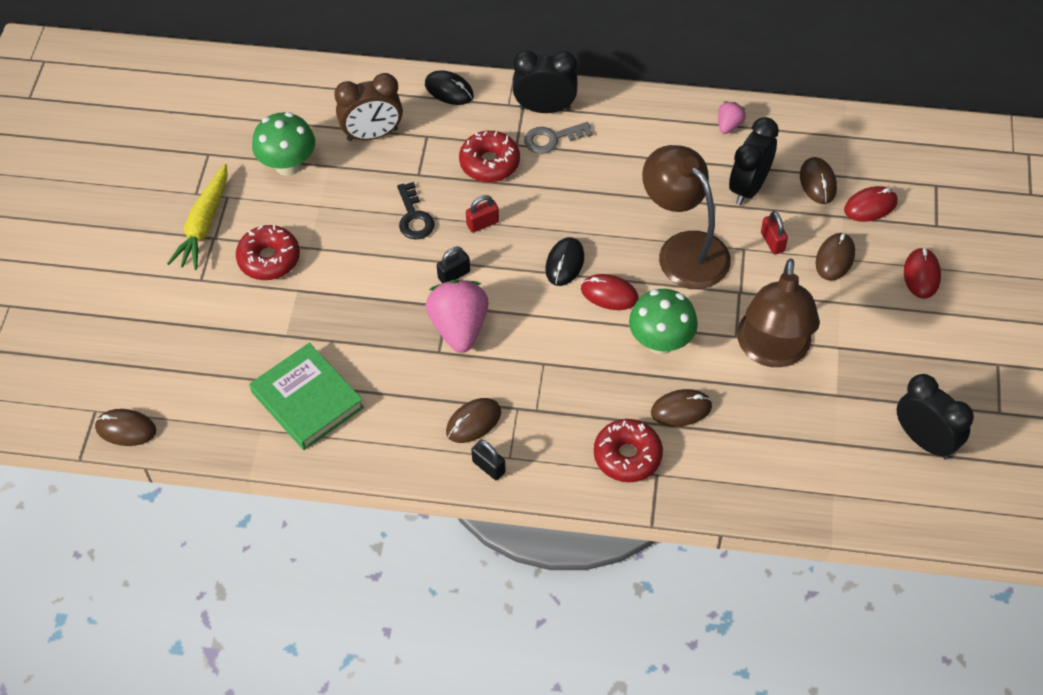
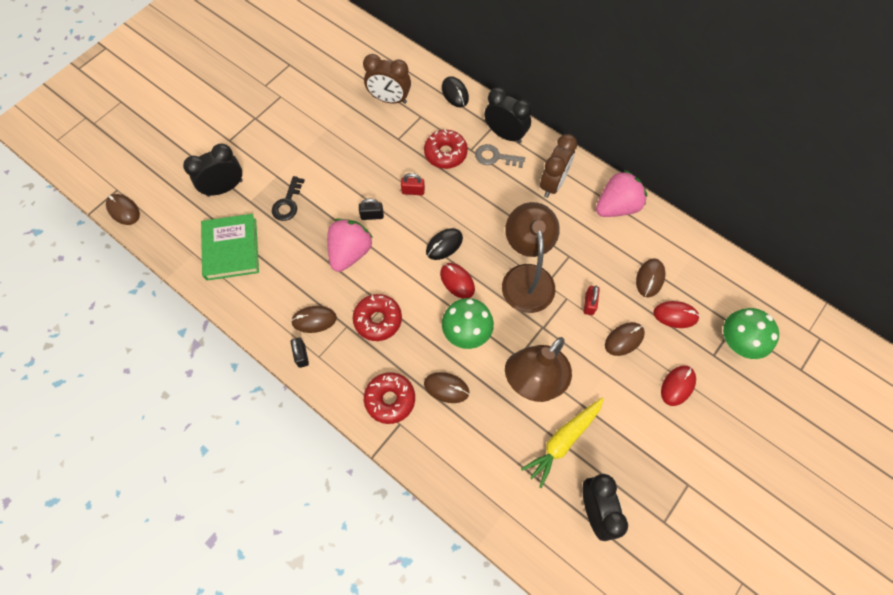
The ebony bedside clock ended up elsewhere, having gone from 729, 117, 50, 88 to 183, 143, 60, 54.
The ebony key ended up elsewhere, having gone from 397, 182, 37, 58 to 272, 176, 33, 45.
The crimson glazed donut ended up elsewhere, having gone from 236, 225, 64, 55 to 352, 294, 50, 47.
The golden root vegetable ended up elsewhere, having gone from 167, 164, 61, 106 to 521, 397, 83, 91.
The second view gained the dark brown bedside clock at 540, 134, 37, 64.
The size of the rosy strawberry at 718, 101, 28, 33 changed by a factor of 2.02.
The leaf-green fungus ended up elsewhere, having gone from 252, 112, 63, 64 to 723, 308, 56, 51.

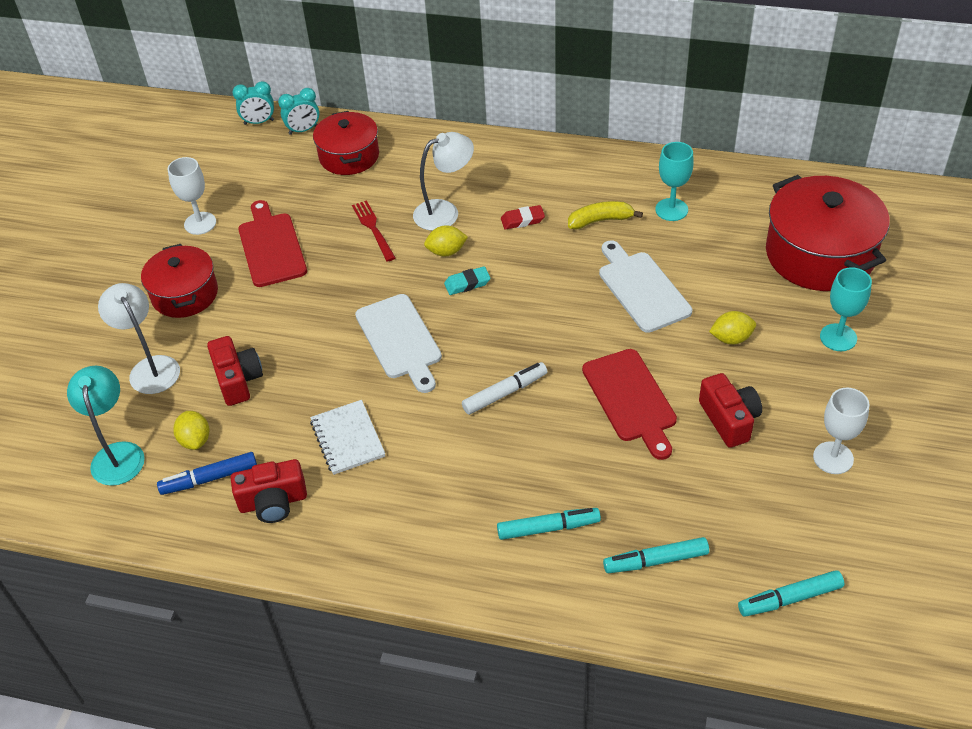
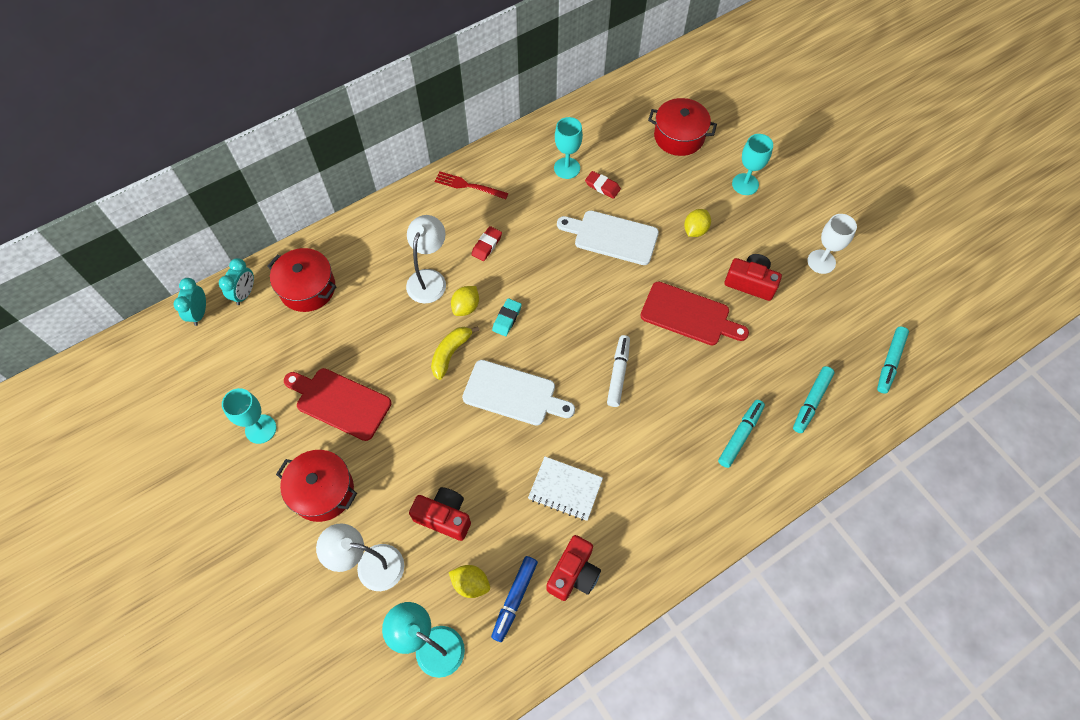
The aqua bedside clock at 232, 81, 42, 44 ended up facing another way, 150 degrees clockwise from before.
What was the pure white chalice at 168, 157, 48, 78 turned into the aqua chalice at 222, 388, 54, 56.
The golden toy banana ended up elsewhere, having gone from 568, 201, 75, 29 to 431, 326, 48, 54.
The crimson fork ended up elsewhere, having gone from 352, 200, 44, 62 to 435, 171, 73, 28.
The second view gained the crimson eraser at 585, 171, 36, 28.
The size of the crimson pot at 766, 175, 124, 116 changed by a factor of 0.62.

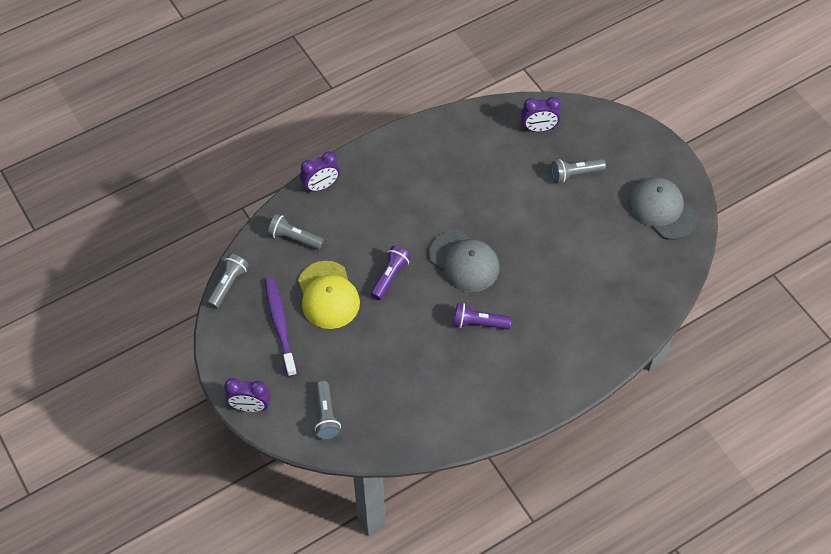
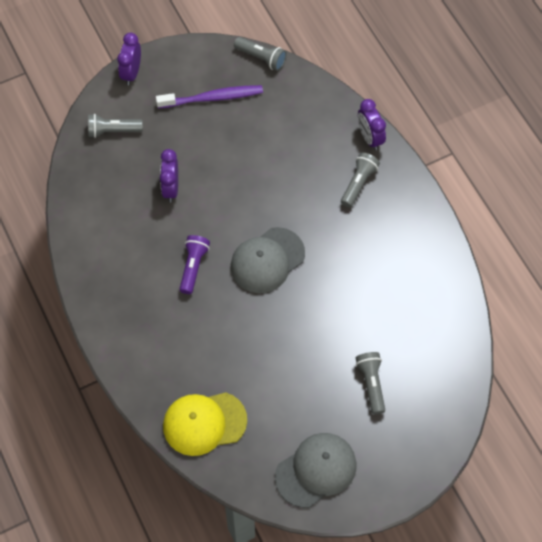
The violet bedside clock ended up elsewhere, having gone from 521, 97, 40, 35 to 160, 149, 18, 53.
The golden cap ended up elsewhere, having gone from 298, 261, 62, 68 to 163, 393, 84, 63.
The gray flashlight ended up elsewhere, having gone from 268, 214, 56, 36 to 341, 153, 39, 55.
The second view lost the violet flashlight at 371, 246, 40, 54.

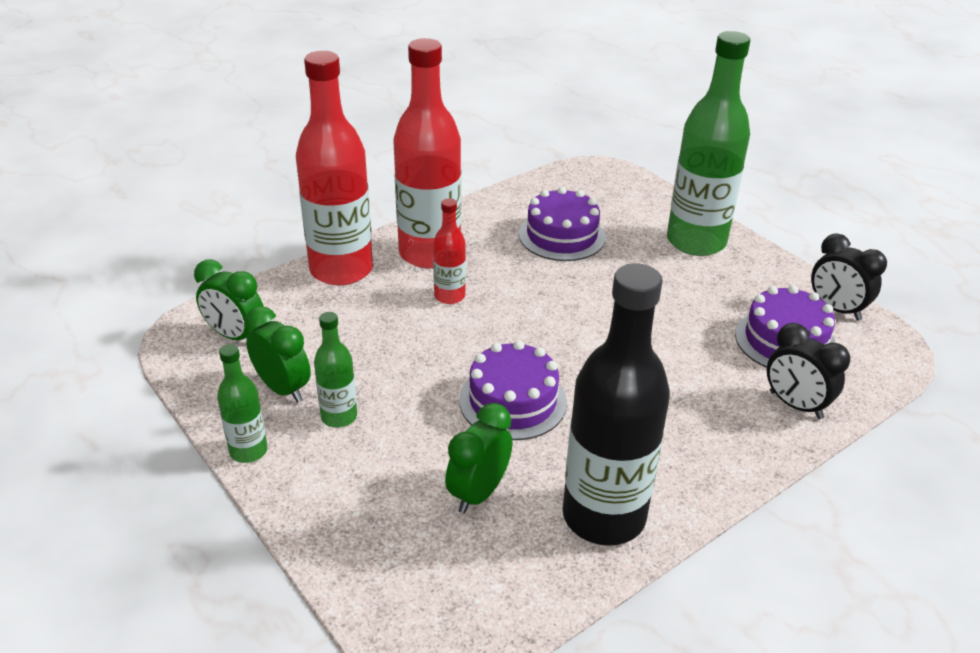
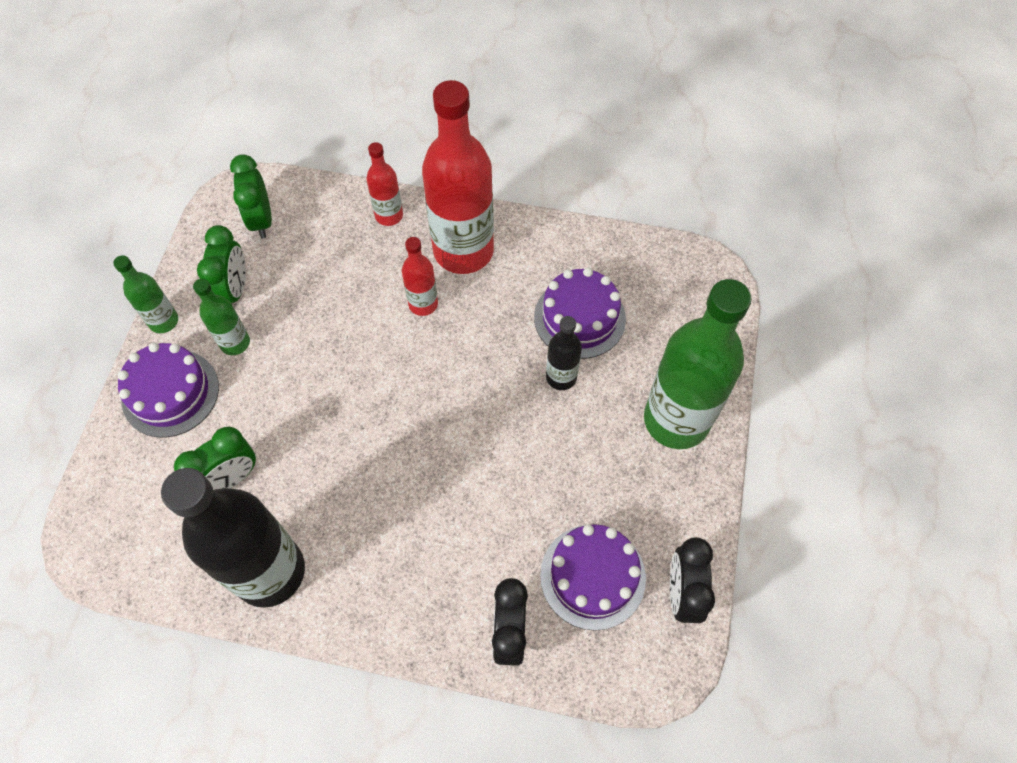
The violet layer cake ended up elsewhere, having gone from 459, 340, 108, 100 to 118, 343, 101, 95.
The leaf-green bedside clock at 445, 403, 68, 111 ended up facing another way, 150 degrees clockwise from before.
The size of the crimson bottle at 296, 51, 77, 235 changed by a factor of 0.48.
The second view gained the ebony bottle at 546, 316, 36, 74.

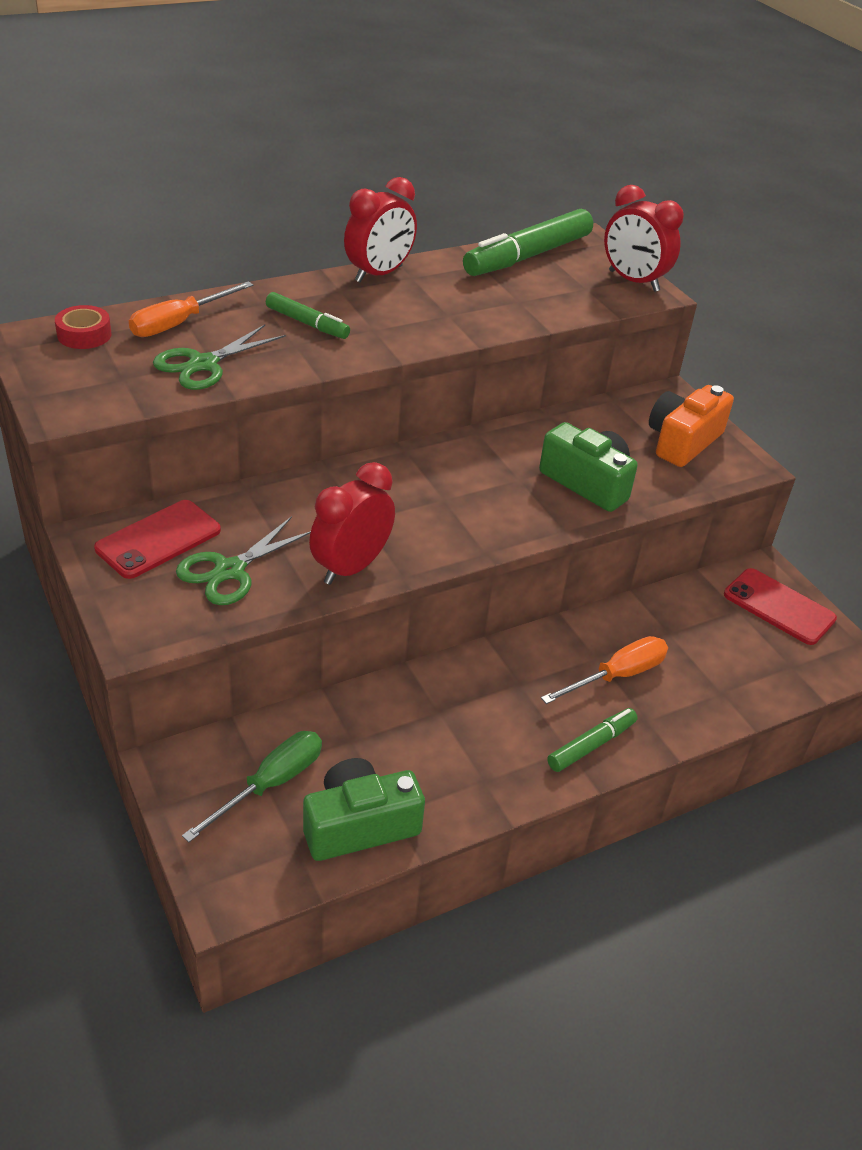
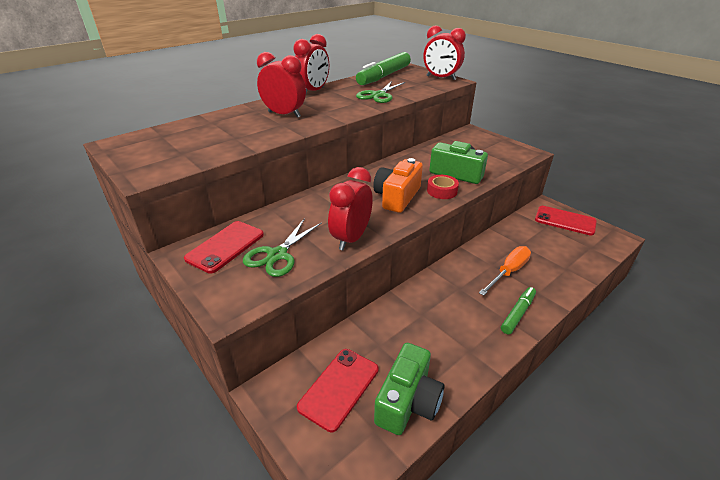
Where the leaf-green felt pen stood at 266, 292, 84, 47, the crimson bedside clock came to stand at 257, 52, 49, 66.
Where the leaf-green flat screwdriver stood at 182, 731, 140, 111, the crimson smartphone came to stand at 297, 349, 81, 83.
The leaf-green shears ended up elsewhere, having gone from 153, 325, 133, 65 to 356, 81, 49, 22.
The orange photo camera ended up elsewhere, having gone from 649, 385, 85, 82 to 373, 158, 50, 55.
The leaf-green photo camera at 303, 758, 122, 103 ended up facing another way, 150 degrees clockwise from before.
The crimson sticky tape ended up elsewhere, having gone from 55, 305, 56, 44 to 427, 175, 32, 24.
The second view lost the orange flat screwdriver at 129, 281, 124, 56.

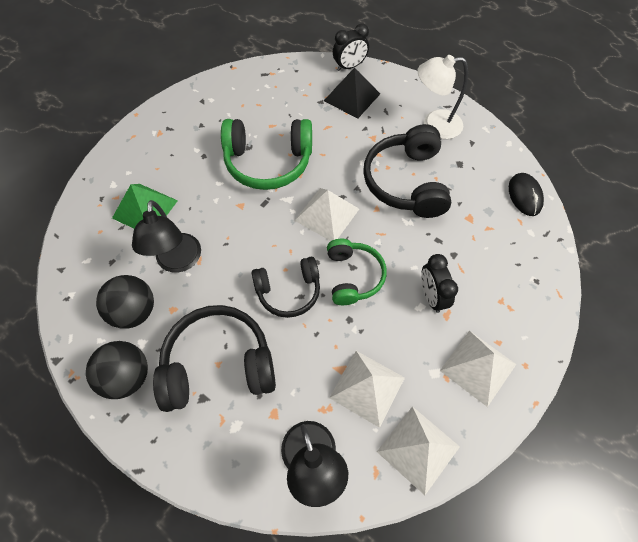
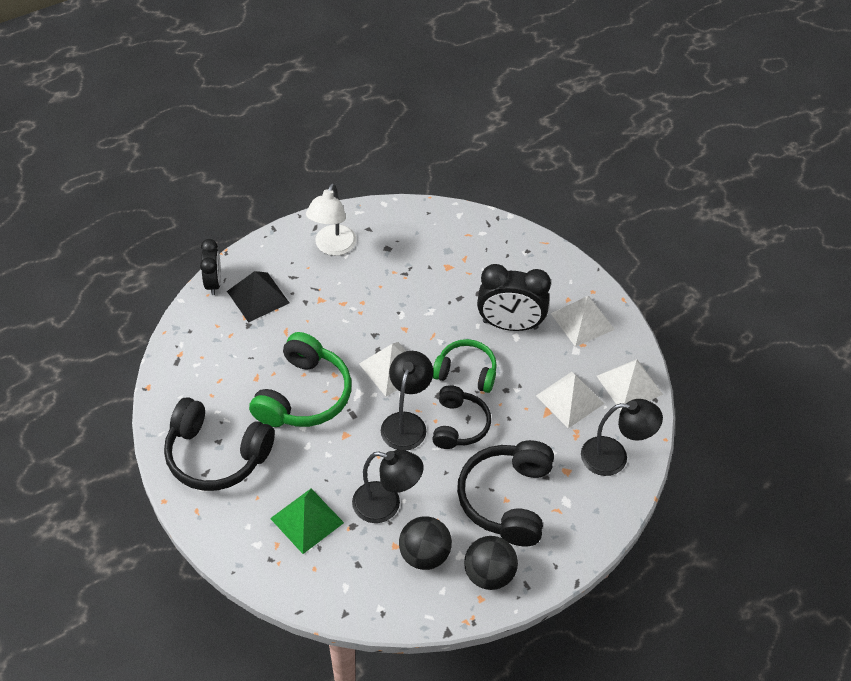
The ebony headset ended up elsewhere, having gone from 363, 124, 88, 94 to 164, 397, 111, 94.
The second view gained the ebony reading lamp at 381, 351, 52, 99.
The size of the ebony bedside clock at 421, 254, 37, 59 changed by a factor of 1.65.
The second view lost the ebony PC mouse at 509, 173, 35, 43.

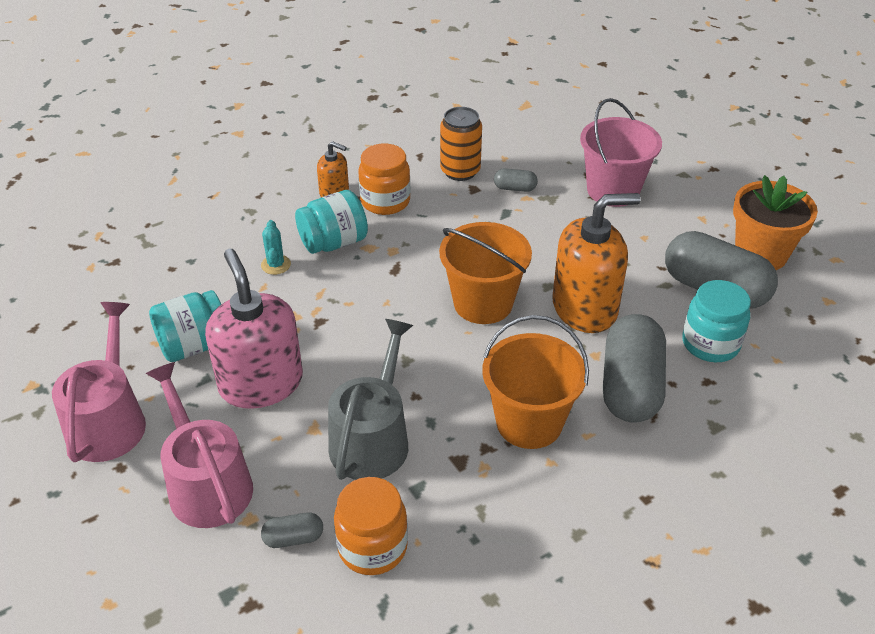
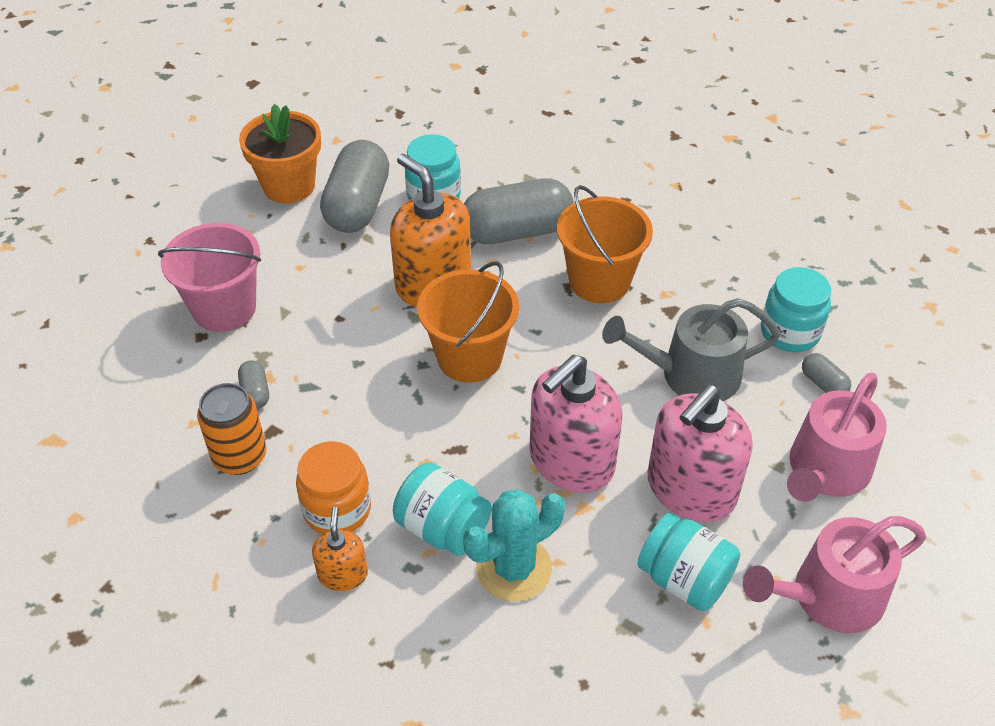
The size of the aqua cactus at 261, 220, 30, 55 changed by a factor of 1.92.
The second view gained the rosy pump bottle at 529, 355, 93, 138.
What was the orange jam jar at 334, 477, 74, 98 turned into the aqua jam jar at 761, 267, 70, 85.

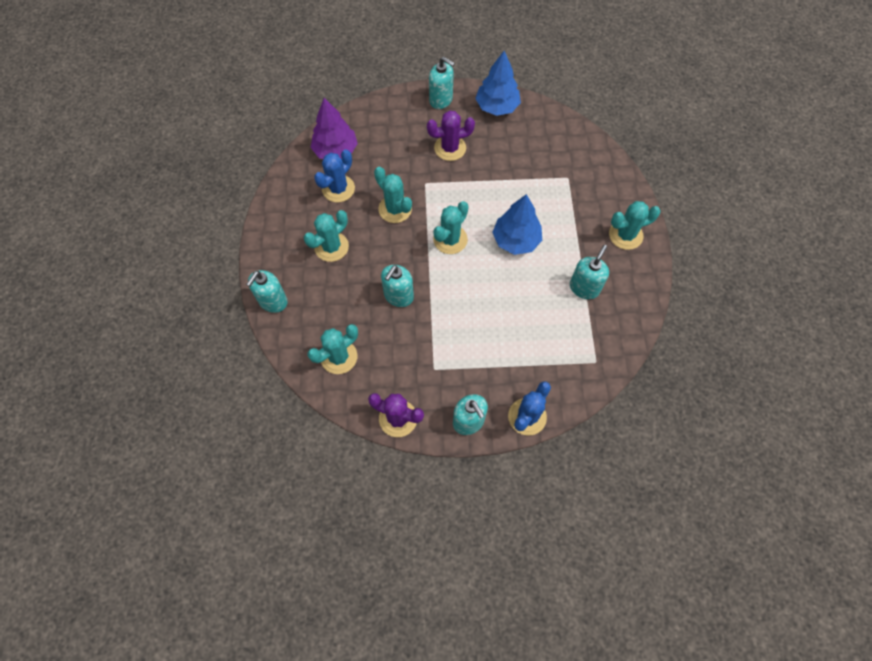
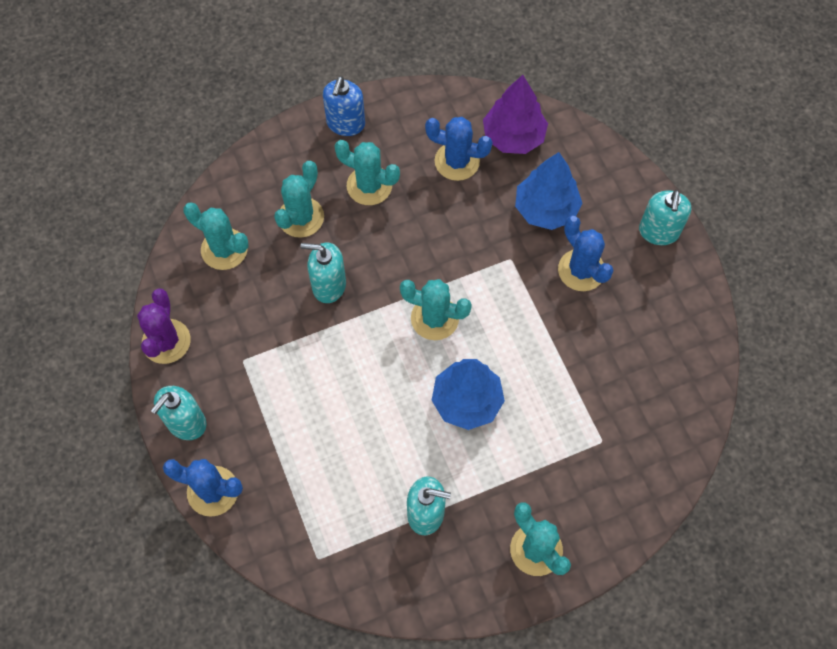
The aqua cactus ended up elsewhere, having gone from 374, 167, 38, 56 to 274, 161, 50, 77.
The second view gained the royal blue pump bottle at 323, 76, 42, 60.
The royal blue toy tree ended up elsewhere, having gone from 475, 51, 46, 65 to 515, 152, 67, 78.
What was the violet cactus at 427, 110, 48, 51 turned into the royal blue cactus at 558, 216, 56, 75.
The second view lost the aqua pump bottle at 246, 270, 42, 43.

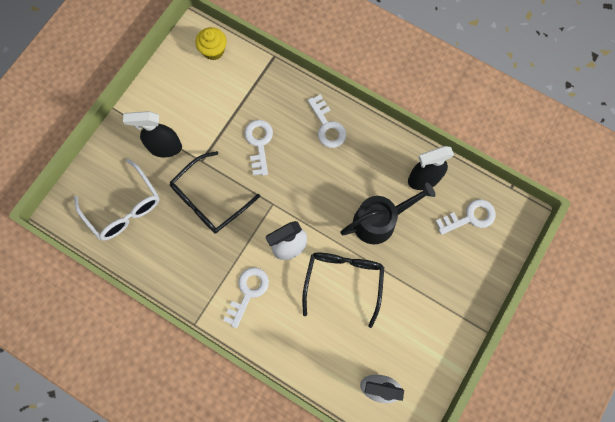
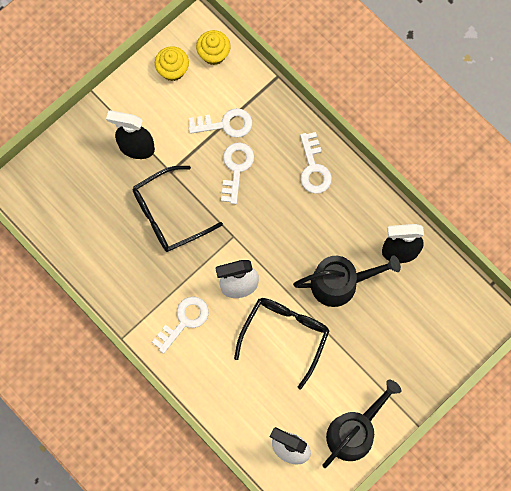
The second view gained the golden muffin at 155, 46, 34, 35.
The pure white key ended up elsewhere, having gone from 436, 199, 60, 36 to 189, 108, 63, 30.
The second view gained the ebony sprinkling can at 322, 380, 79, 88.
The second view lost the pure white glasses at 74, 159, 86, 82.

